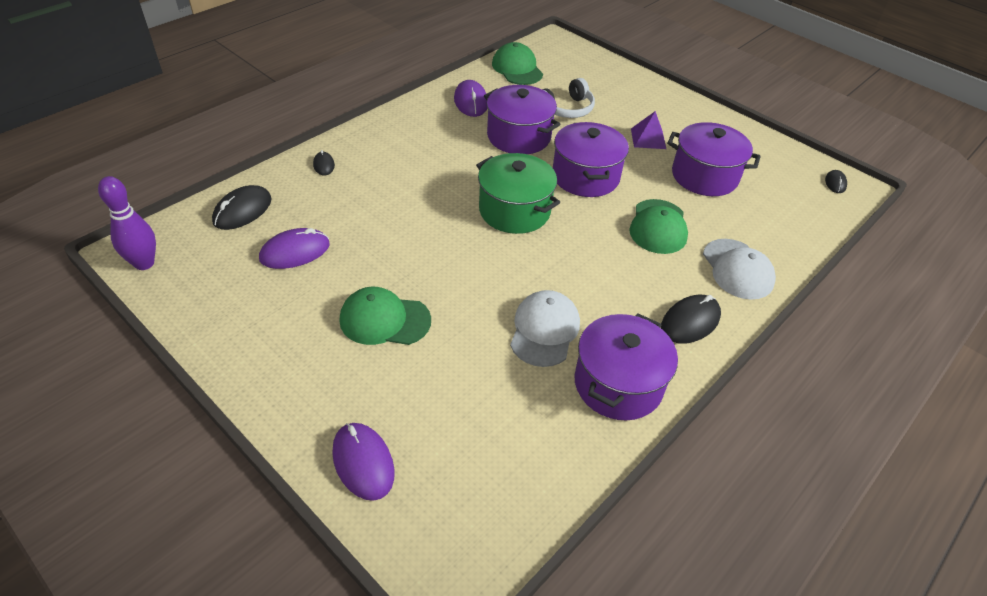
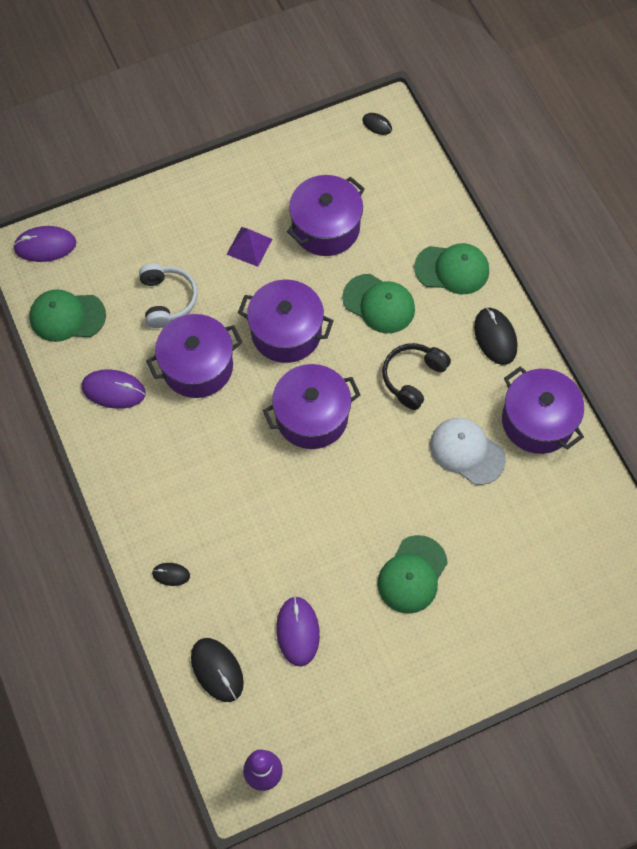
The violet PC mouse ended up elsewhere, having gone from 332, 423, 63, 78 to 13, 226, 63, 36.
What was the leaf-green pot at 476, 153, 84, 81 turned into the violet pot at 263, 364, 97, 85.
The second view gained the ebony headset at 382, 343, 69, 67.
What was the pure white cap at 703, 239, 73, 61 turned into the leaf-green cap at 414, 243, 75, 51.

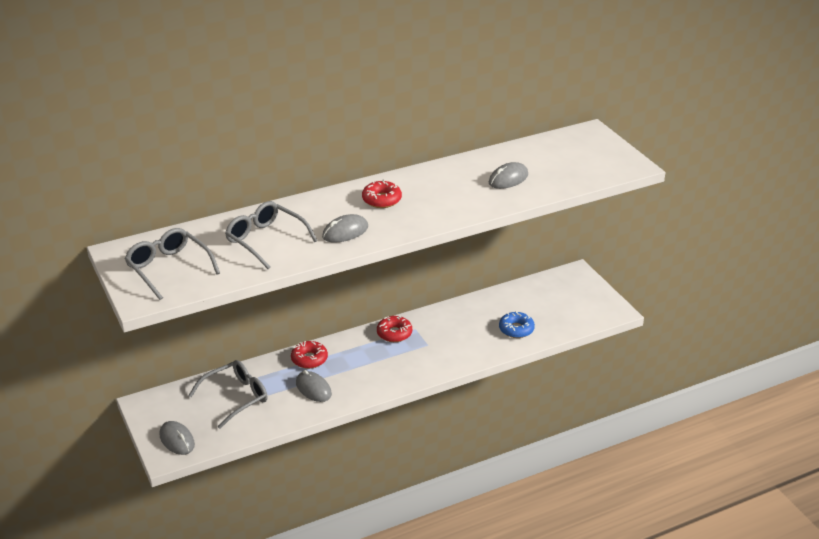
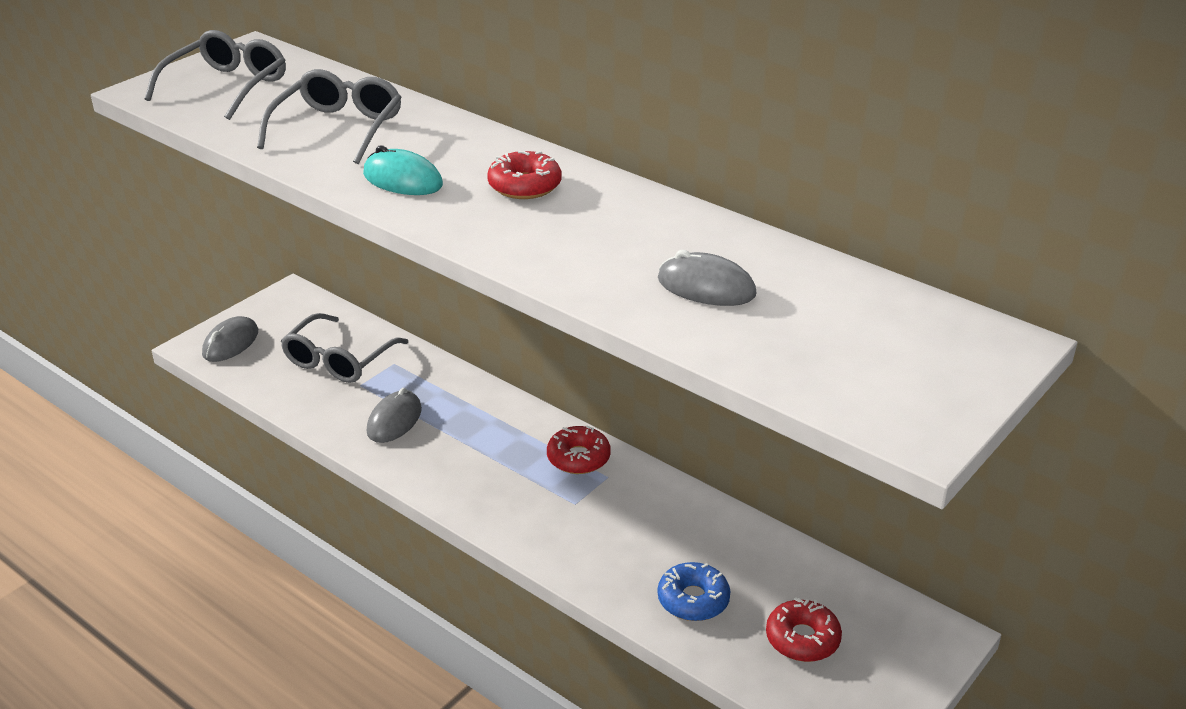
The gray glasses at 188, 360, 80, 69 ended up facing another way, 90 degrees clockwise from before.
What was the gray PC mouse at 322, 214, 46, 29 turned into the aqua PC mouse at 363, 145, 80, 50.
The crimson glazed donut ended up elsewhere, having gone from 291, 341, 37, 28 to 766, 597, 76, 65.

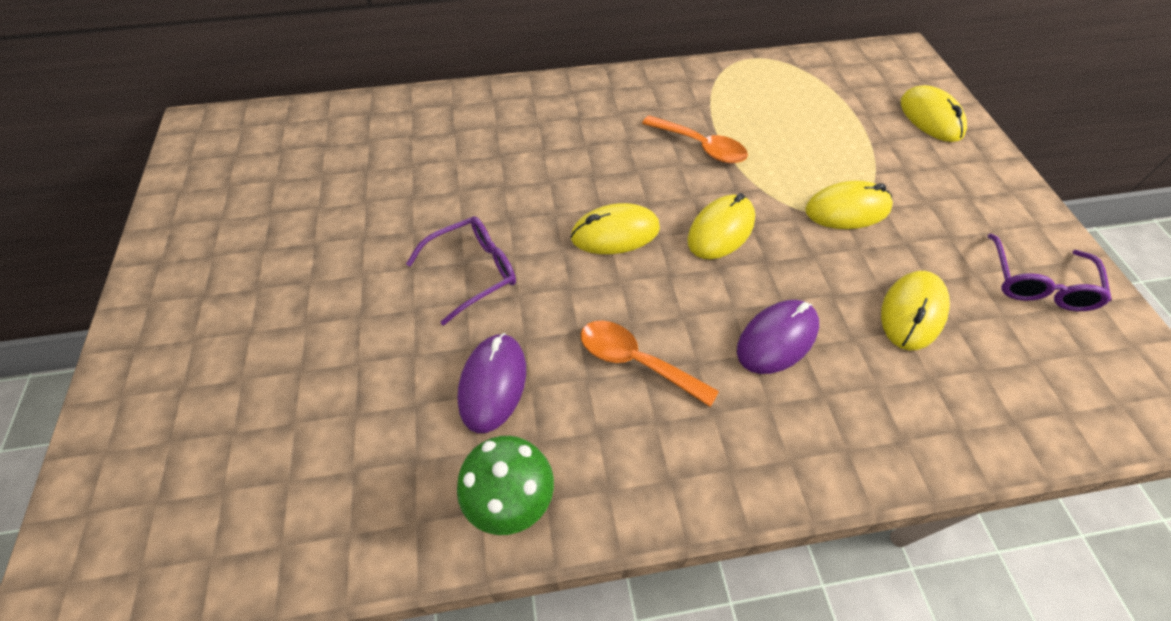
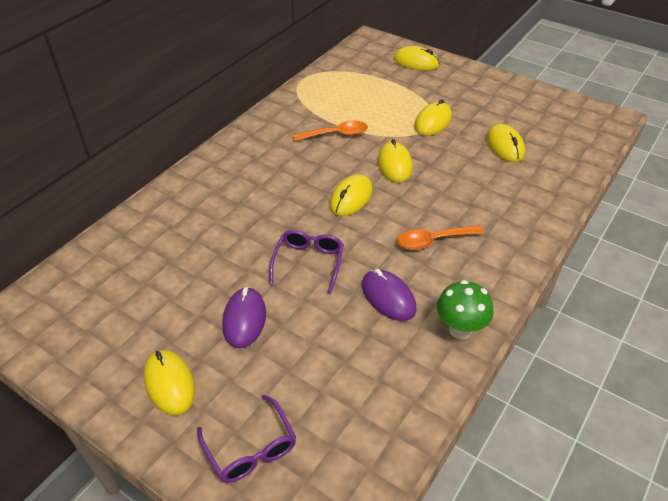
The second view gained the golden PC mouse at 144, 350, 51, 65.
The violet glasses ended up elsewhere, having gone from 987, 234, 125, 77 to 197, 394, 99, 89.
The violet PC mouse ended up elsewhere, having gone from 737, 300, 82, 74 to 222, 287, 44, 61.

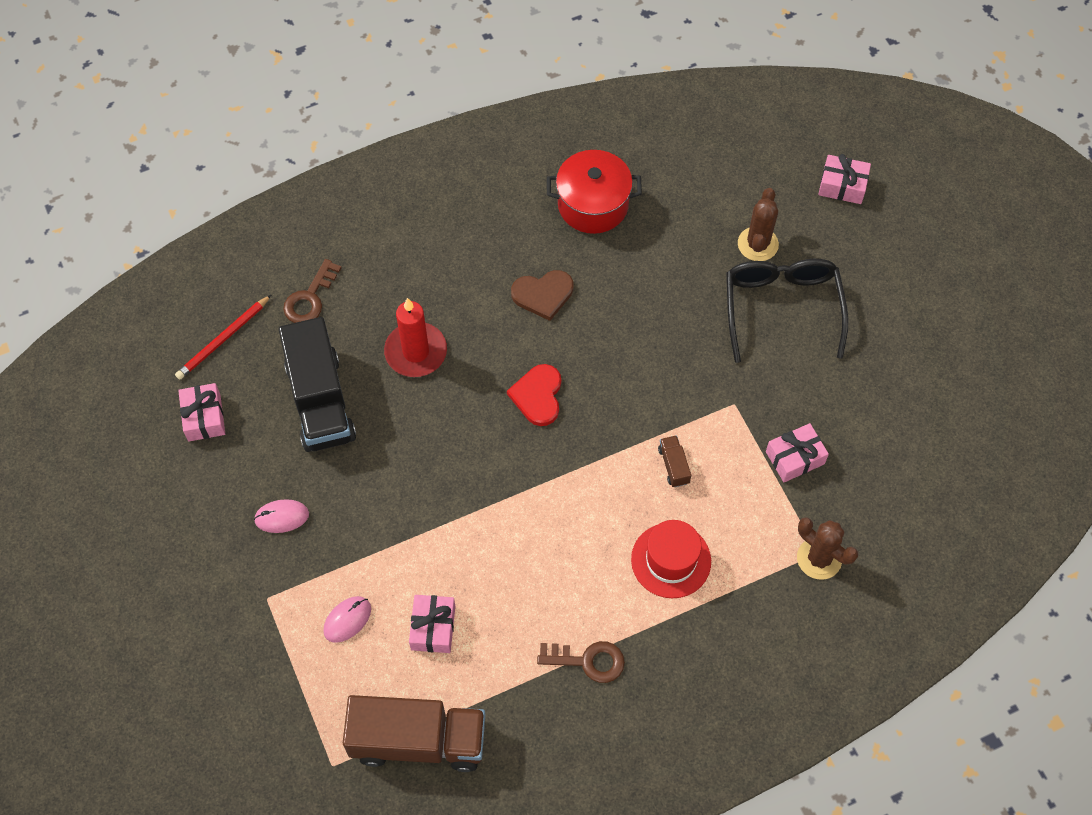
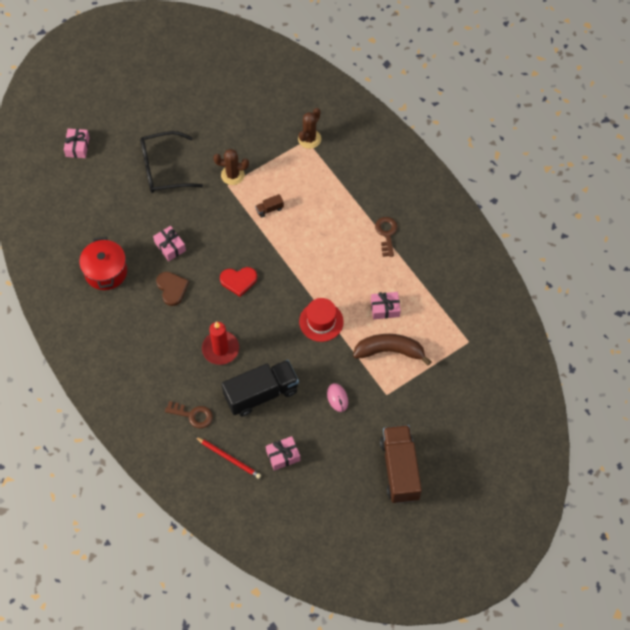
The rosy present ended up elsewhere, having gone from 766, 423, 63, 59 to 153, 226, 33, 35.
The dark brown cactus ended up elsewhere, having gone from 738, 188, 41, 73 to 213, 149, 36, 36.
The crimson tall hat ended up elsewhere, having gone from 631, 520, 80, 78 to 299, 298, 45, 44.
Where the rosy PC mouse stood at 323, 596, 48, 47, the dark brown toy banana came to stand at 353, 334, 79, 32.
The dark brown truck ended up elsewhere, having gone from 343, 695, 142, 77 to 380, 425, 42, 78.

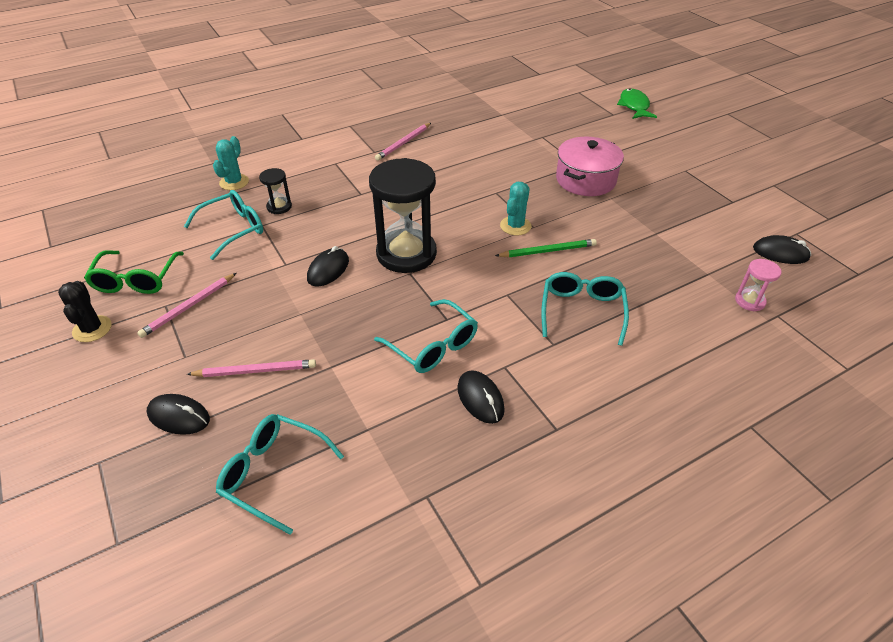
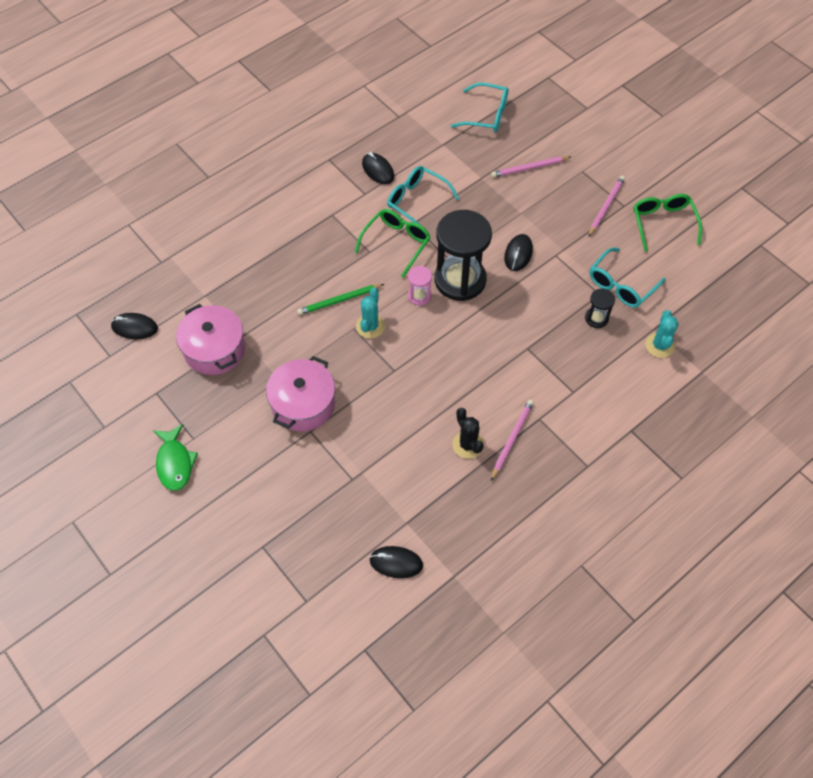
The leaf-green fish figure ended up elsewhere, having gone from 617, 88, 40, 31 to 153, 424, 45, 67.
The second view gained the rosy pot at 176, 304, 69, 71.
The second view gained the leaf-green glasses at 355, 209, 76, 69.
The ebony PC mouse ended up elsewhere, having gone from 147, 394, 63, 41 to 369, 546, 54, 32.
The rosy sand timer ended up elsewhere, having gone from 735, 259, 47, 52 to 408, 266, 24, 40.
The ebony cactus ended up elsewhere, having gone from 58, 281, 54, 61 to 452, 408, 32, 51.
The second view lost the aqua glasses at 541, 272, 88, 74.

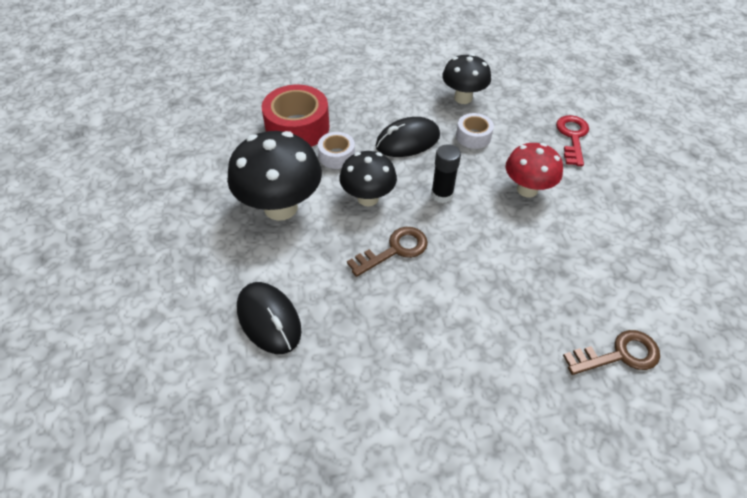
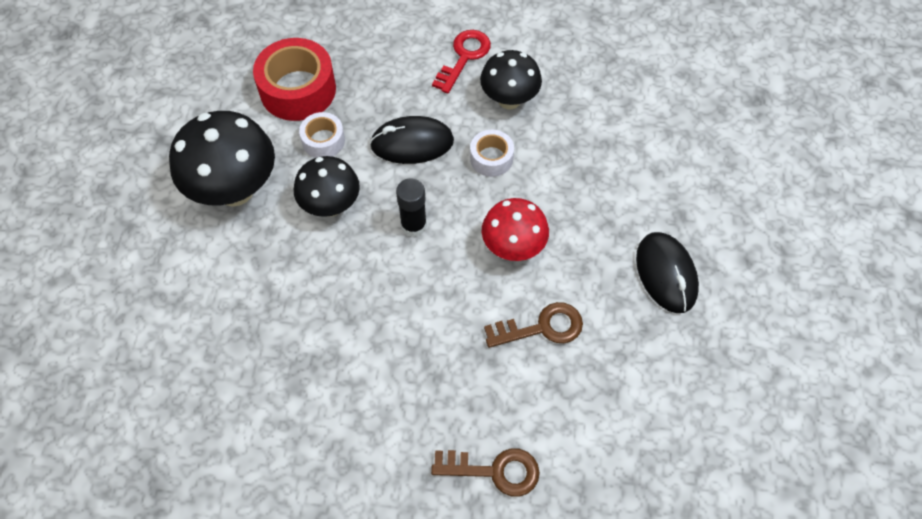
The crimson key ended up elsewhere, having gone from 556, 115, 33, 51 to 432, 30, 59, 64.
The dark brown key ended up elsewhere, having gone from 347, 227, 81, 50 to 484, 302, 99, 46.
The ebony PC mouse ended up elsewhere, having gone from 237, 282, 65, 72 to 636, 232, 63, 81.

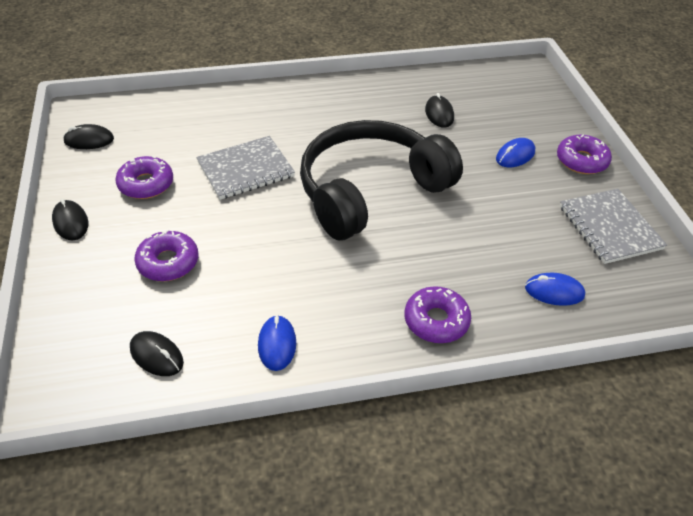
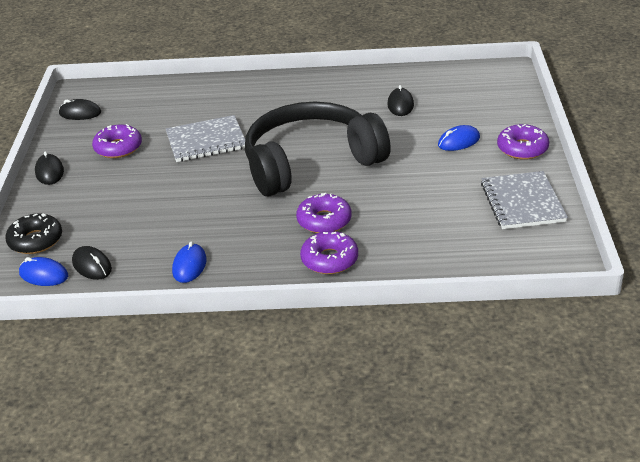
The second view gained the ebony glazed donut at 5, 213, 57, 41.
The royal blue PC mouse ended up elsewhere, having gone from 525, 273, 60, 33 to 19, 257, 49, 29.
The violet glazed donut ended up elsewhere, having gone from 134, 230, 64, 51 to 296, 193, 56, 40.

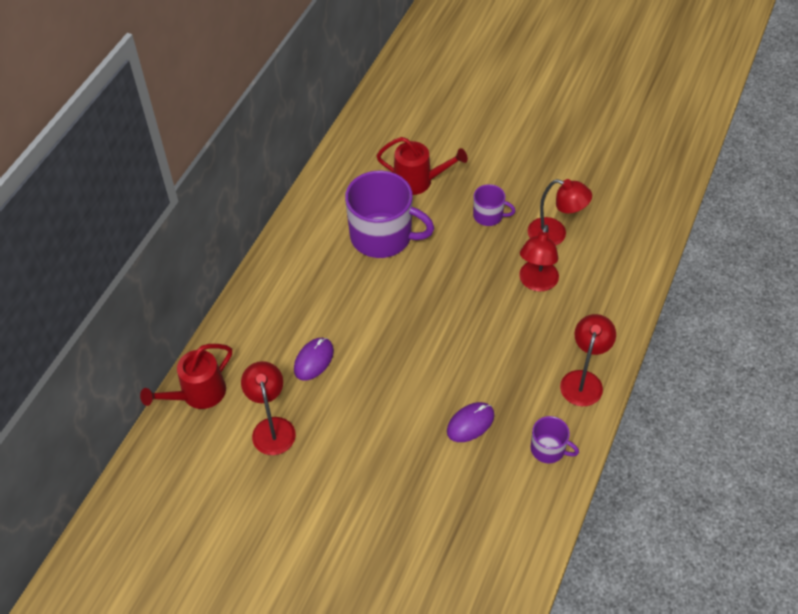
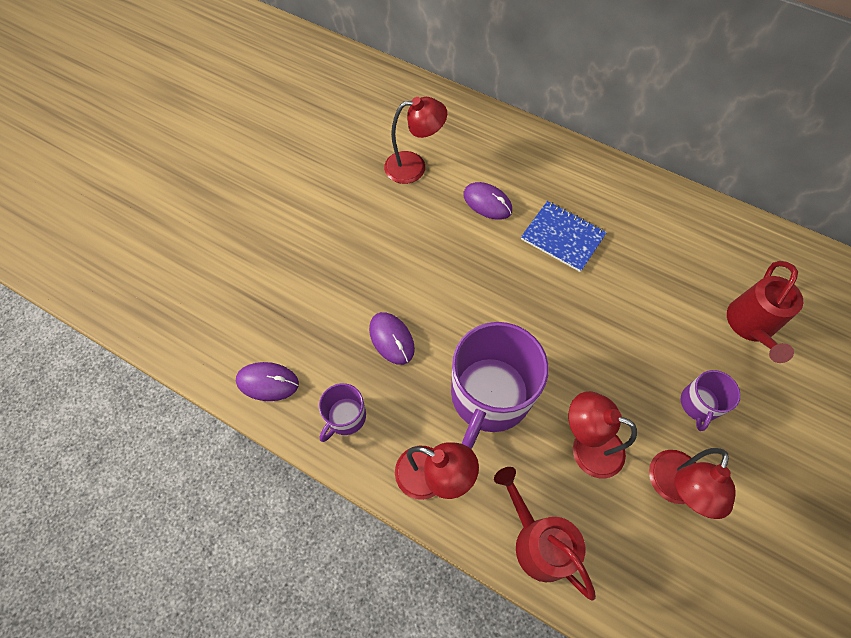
The second view gained the violet PC mouse at 236, 362, 63, 39.
The violet tea mug ended up elsewhere, having gone from 345, 171, 89, 87 to 451, 322, 98, 127.
The crimson sprinkling can ended up elsewhere, having gone from 140, 344, 92, 65 to 494, 467, 102, 133.
The second view gained the royal blue exercise book at 521, 201, 86, 71.

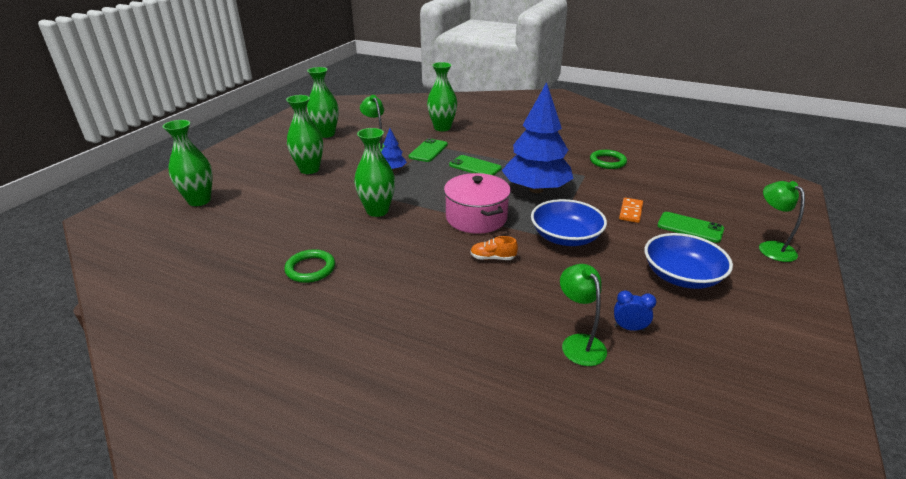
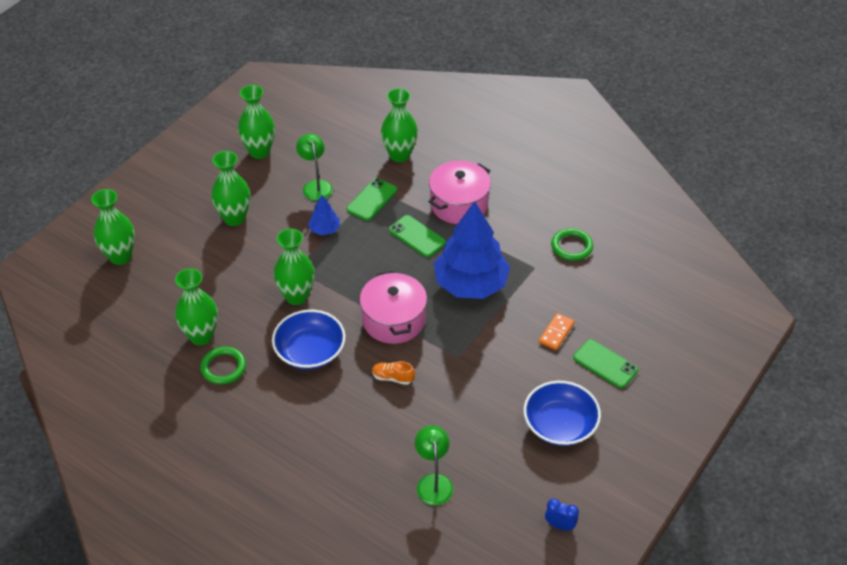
The second view gained the leaf-green flower vase at 175, 268, 43, 77.
The royal blue bowl ended up elsewhere, having gone from 531, 199, 76, 47 to 272, 310, 74, 60.
The second view gained the rosy pot at 428, 161, 63, 63.
The royal blue bedside clock ended up elsewhere, having gone from 614, 290, 42, 41 to 545, 499, 34, 32.
The second view lost the leaf-green reading lamp at 759, 181, 46, 81.

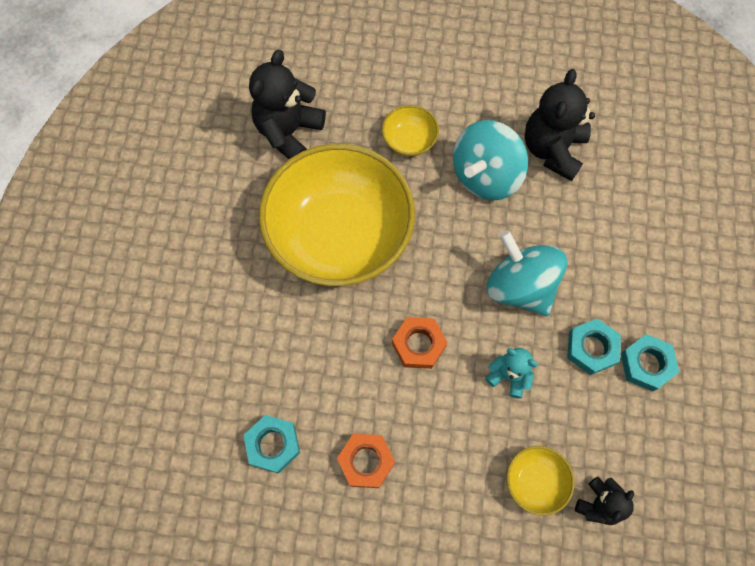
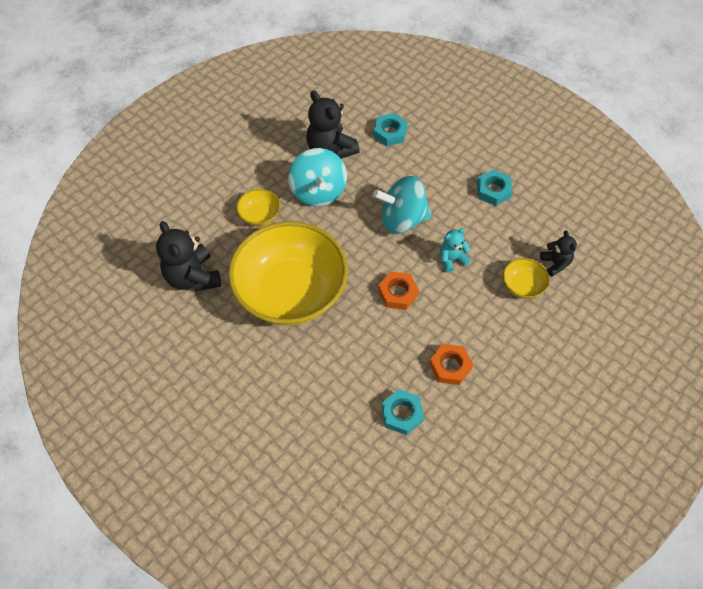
The aqua nut ended up elsewhere, having gone from 567, 318, 54, 57 to 373, 113, 35, 33.

